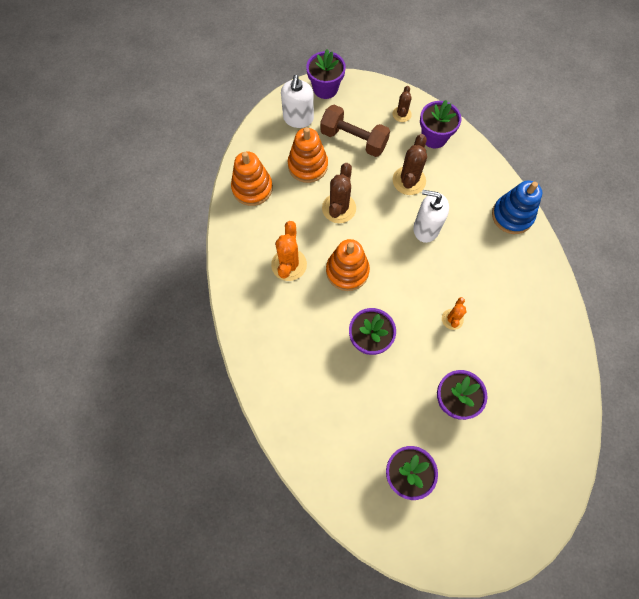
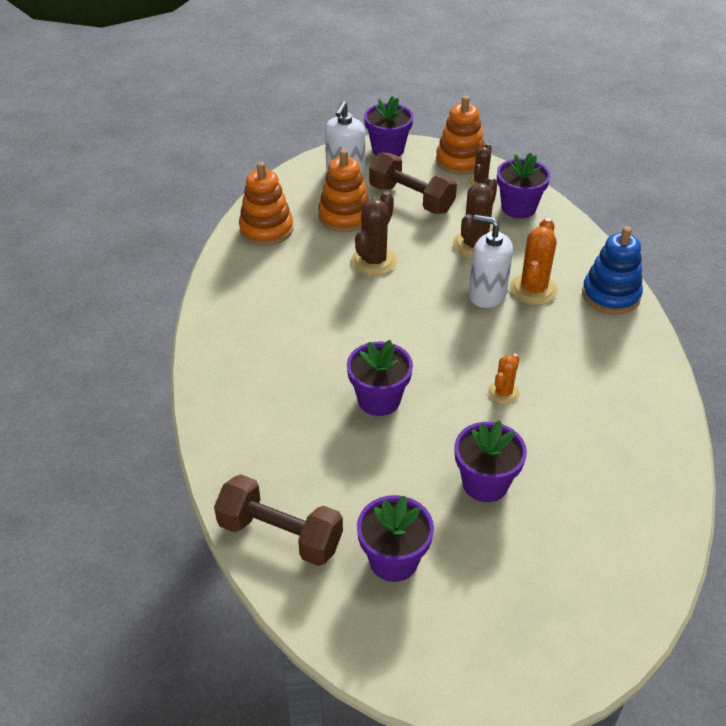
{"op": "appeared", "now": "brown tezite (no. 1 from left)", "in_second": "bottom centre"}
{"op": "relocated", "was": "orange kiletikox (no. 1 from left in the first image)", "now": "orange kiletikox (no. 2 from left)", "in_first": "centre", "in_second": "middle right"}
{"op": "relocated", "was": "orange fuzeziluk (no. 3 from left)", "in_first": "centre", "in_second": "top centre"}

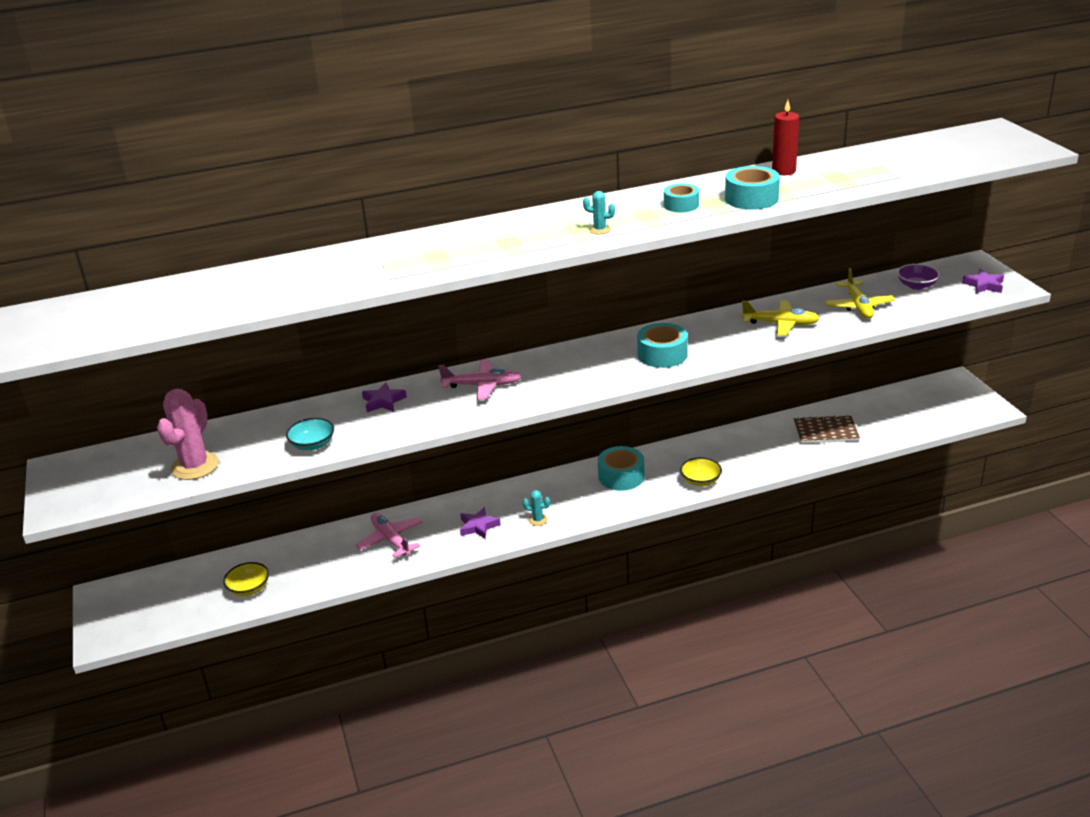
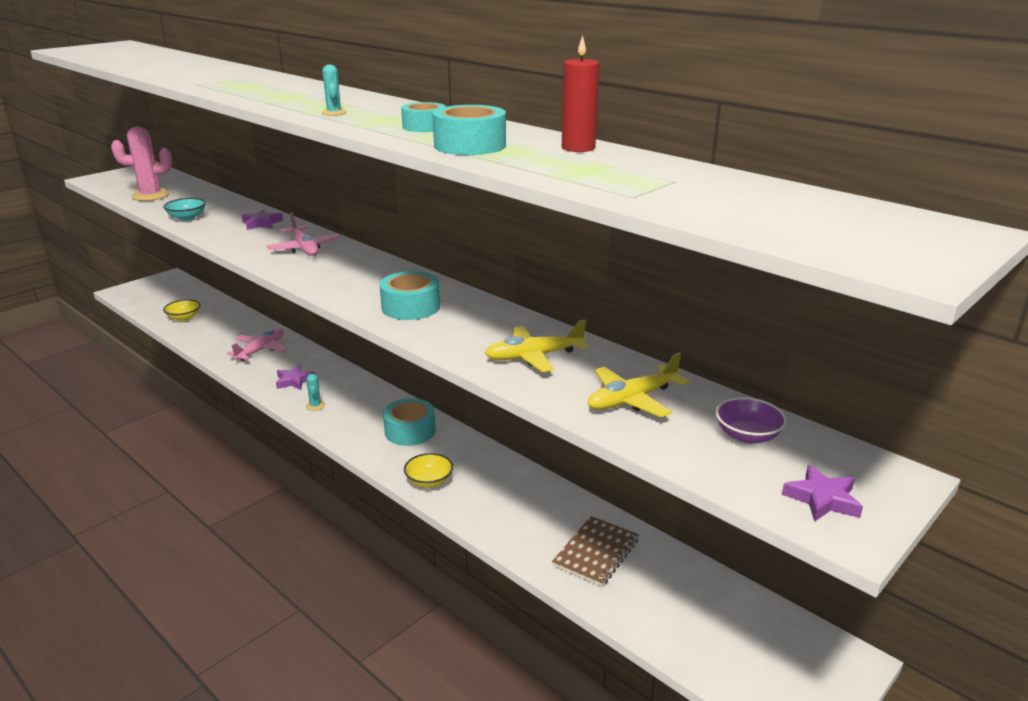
{"op": "spun", "was": "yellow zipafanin (no. 1 from left)", "in_first": "middle right", "in_second": "centre", "clockwise": 90}
{"op": "spun", "was": "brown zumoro", "in_first": "middle right", "in_second": "bottom centre", "clockwise": 60}

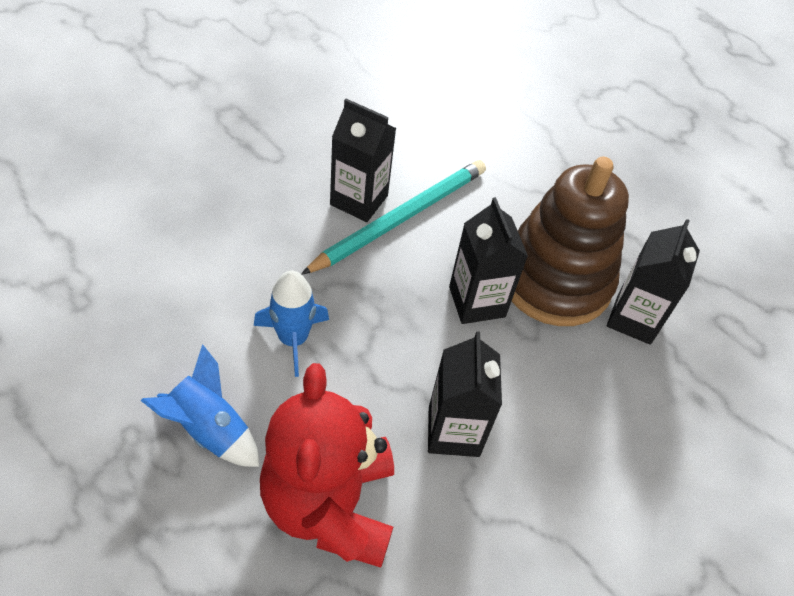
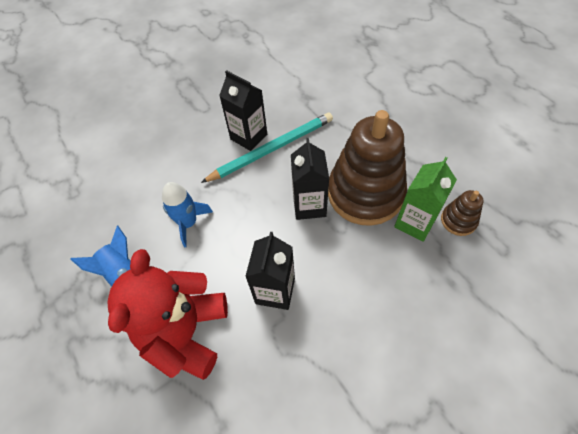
{"op": "appeared", "now": "brown fuzeziluk (no. 2 from left)", "in_second": "middle right"}
{"op": "colour", "was": "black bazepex (no. 4 from left)", "now": "green bazepex", "in_first": "middle right", "in_second": "middle right"}

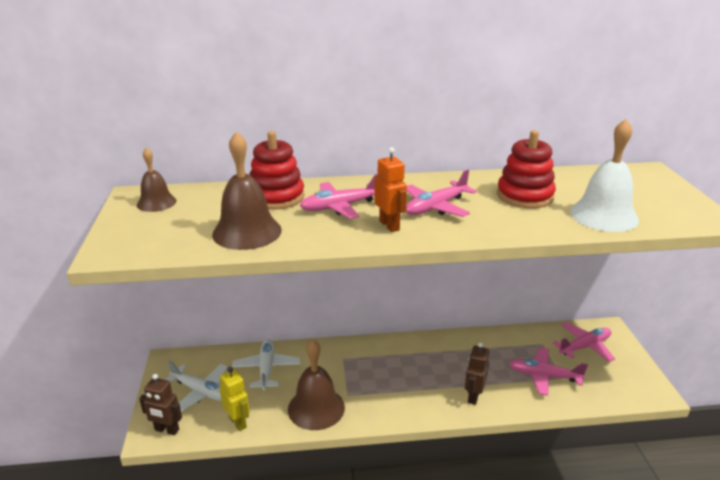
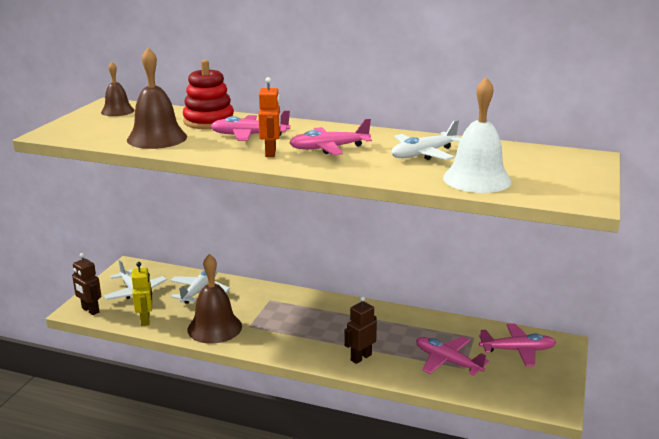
{"op": "exchanged", "was": "red fuzeziluk (no. 2 from left)", "now": "white zipafanin (no. 3 from left)", "in_first": "middle right", "in_second": "top centre"}

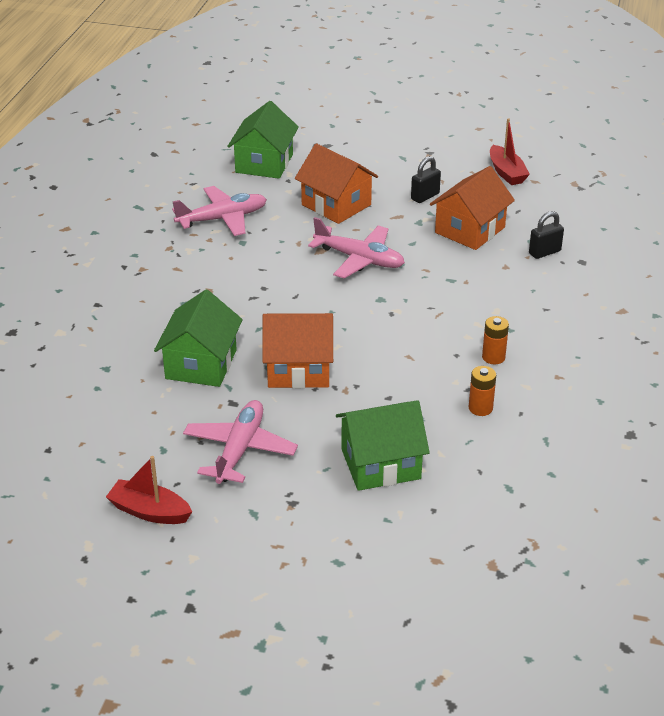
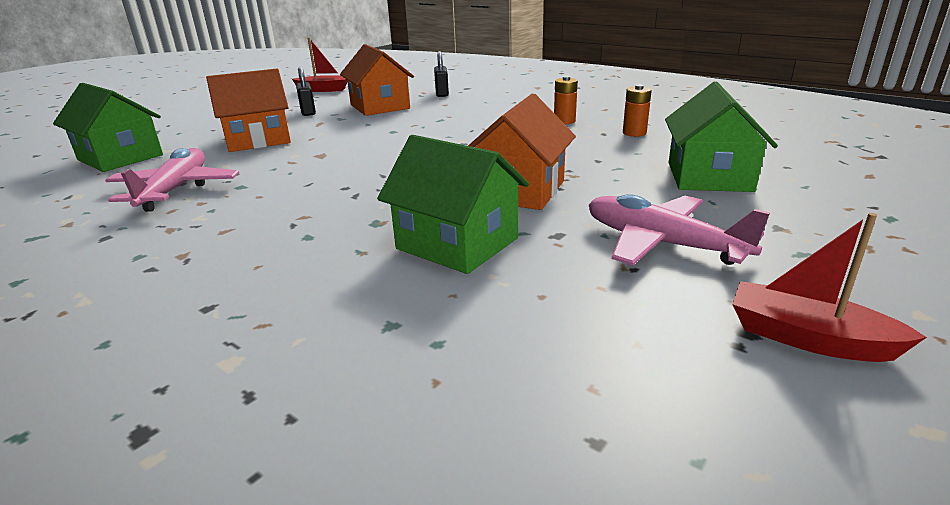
{"op": "missing", "was": "pink zipafanin (no. 3 from left)", "in_first": "centre"}
{"op": "spun", "was": "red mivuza (no. 1 from left in the first image)", "in_first": "bottom left", "in_second": "middle right", "clockwise": 75}

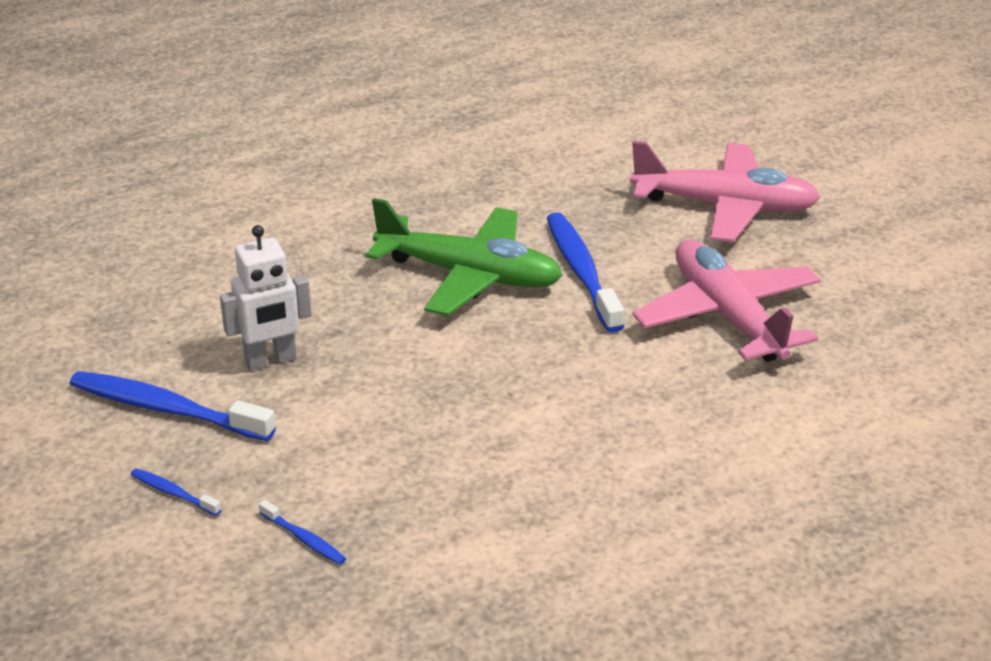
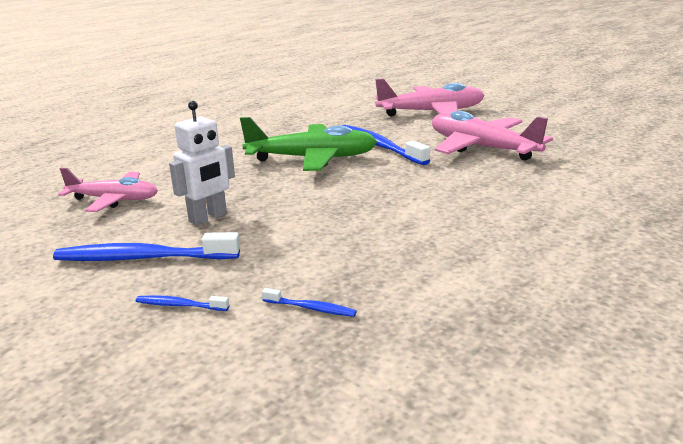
{"op": "appeared", "now": "pink zipafanin (no. 1 from left)", "in_second": "middle left"}

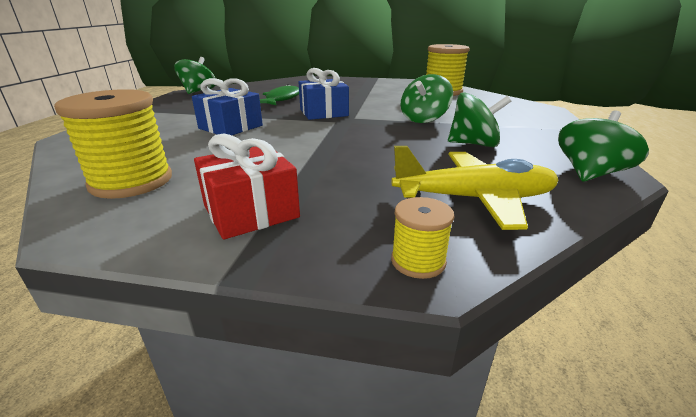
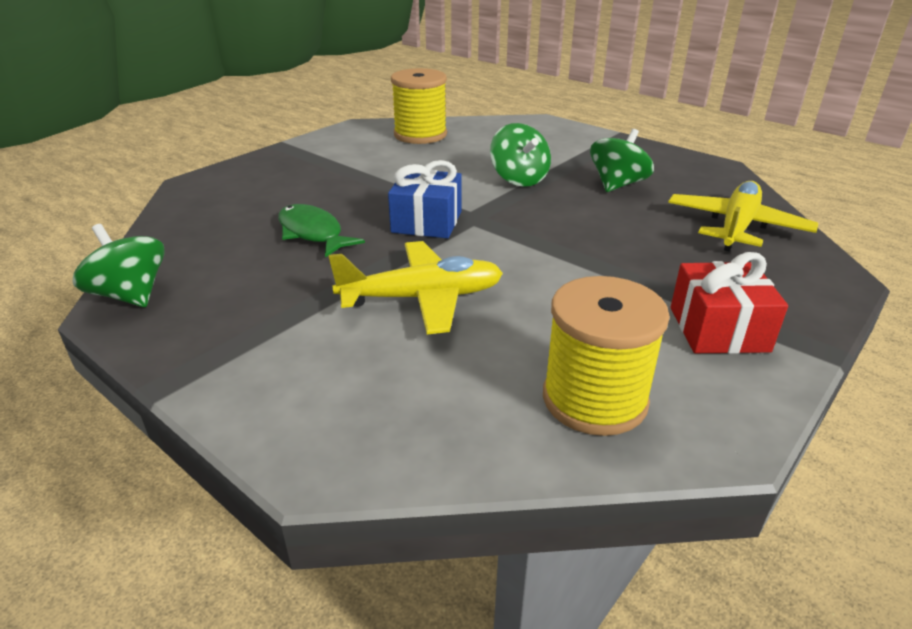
{"op": "missing", "was": "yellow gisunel (no. 2 from left)", "in_first": "centre"}
{"op": "missing", "was": "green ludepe (no. 4 from left)", "in_first": "middle right"}
{"op": "exchanged", "was": "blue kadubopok (no. 1 from left)", "now": "yellow zipafanin (no. 1 from left)", "in_first": "top left", "in_second": "centre"}

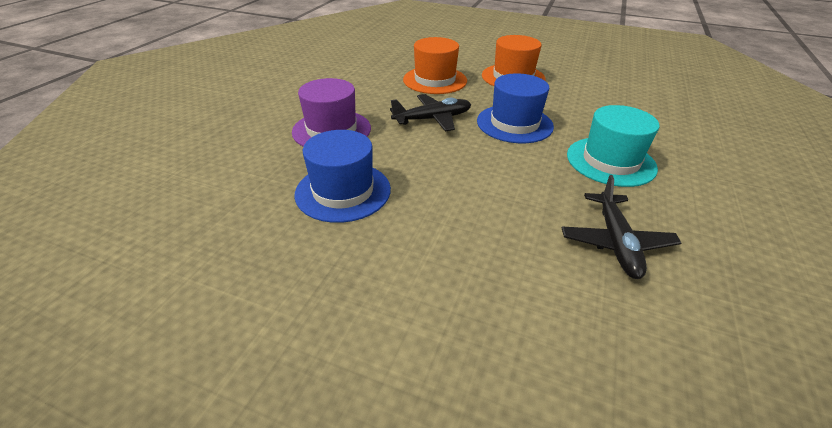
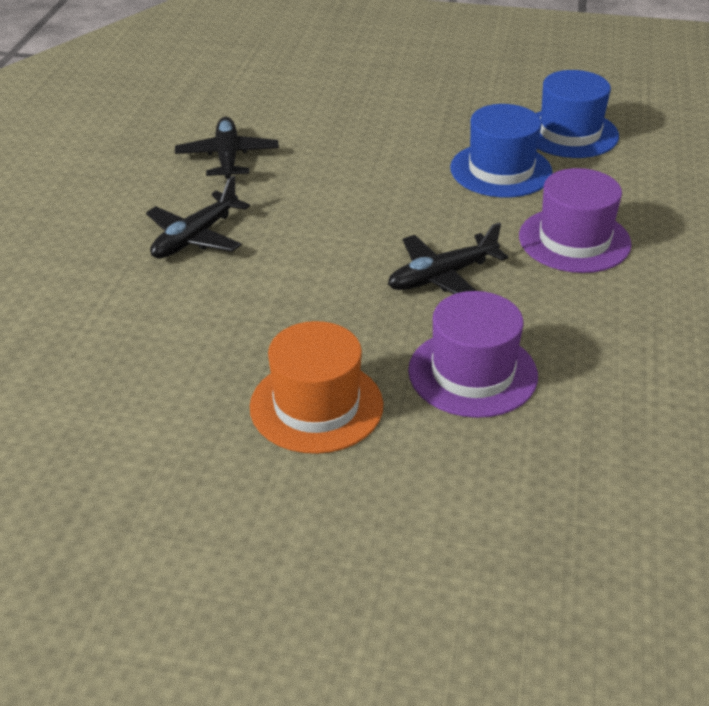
{"op": "relocated", "was": "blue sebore (no. 2 from left)", "in_first": "top centre", "in_second": "top right"}
{"op": "exchanged", "was": "turquoise sebore", "now": "black zipafanin (no. 1 from left)", "in_first": "middle right", "in_second": "top left"}
{"op": "colour", "was": "orange sebore (no. 1 from left)", "now": "purple sebore (no. 1 from left)", "in_first": "top centre", "in_second": "middle right"}

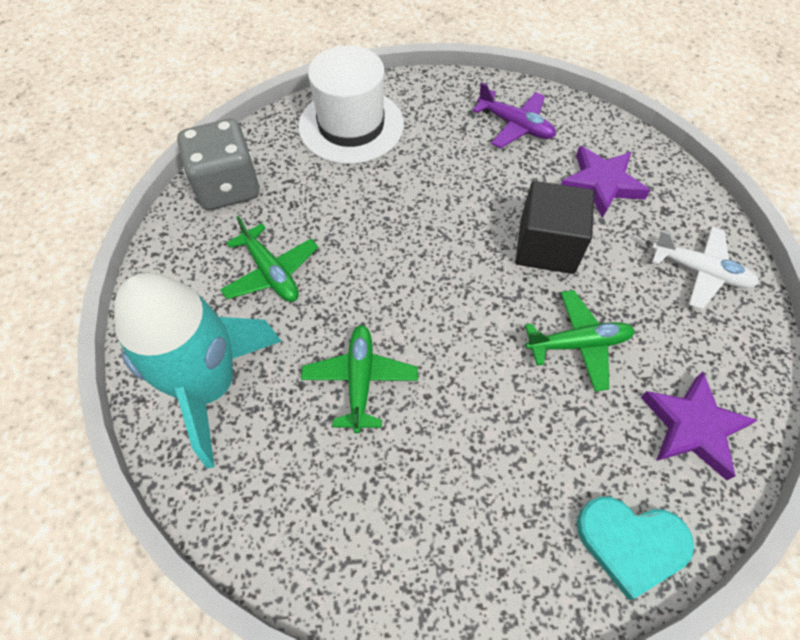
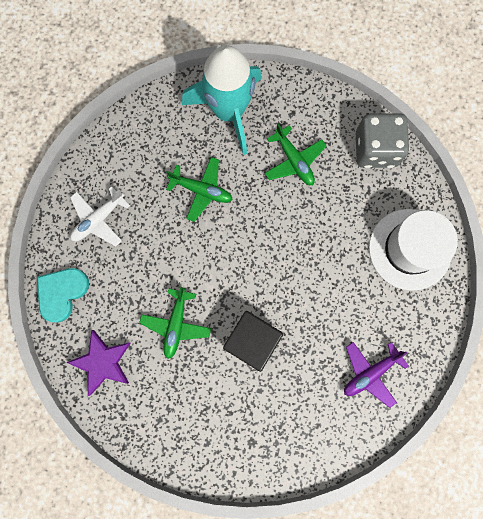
{"op": "missing", "was": "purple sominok (no. 1 from left)", "in_first": "top right"}
{"op": "relocated", "was": "white zipafanin", "in_first": "middle right", "in_second": "middle left"}
{"op": "spun", "was": "green zipafanin (no. 1 from left in the first image)", "in_first": "centre", "in_second": "top centre", "clockwise": -105}

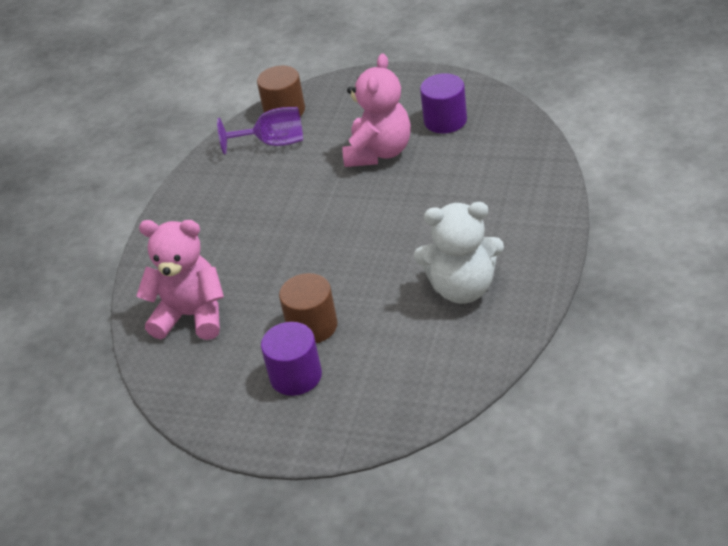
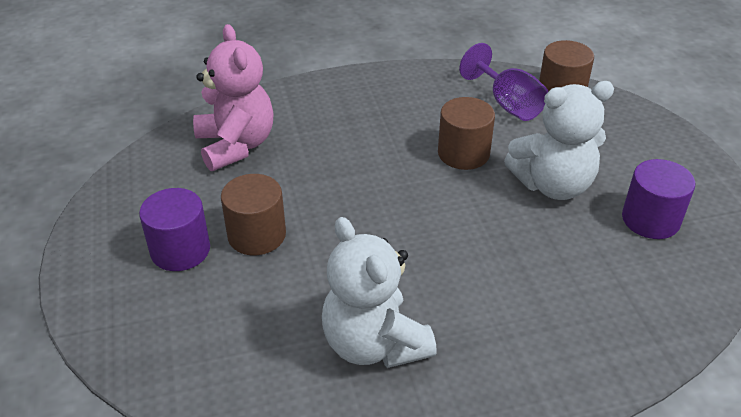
{"op": "appeared", "now": "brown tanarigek (no. 2 from left)", "in_second": "top centre"}
{"op": "colour", "was": "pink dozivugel (no. 2 from left)", "now": "white dozivugel (no. 2 from left)", "in_first": "top centre", "in_second": "middle right"}

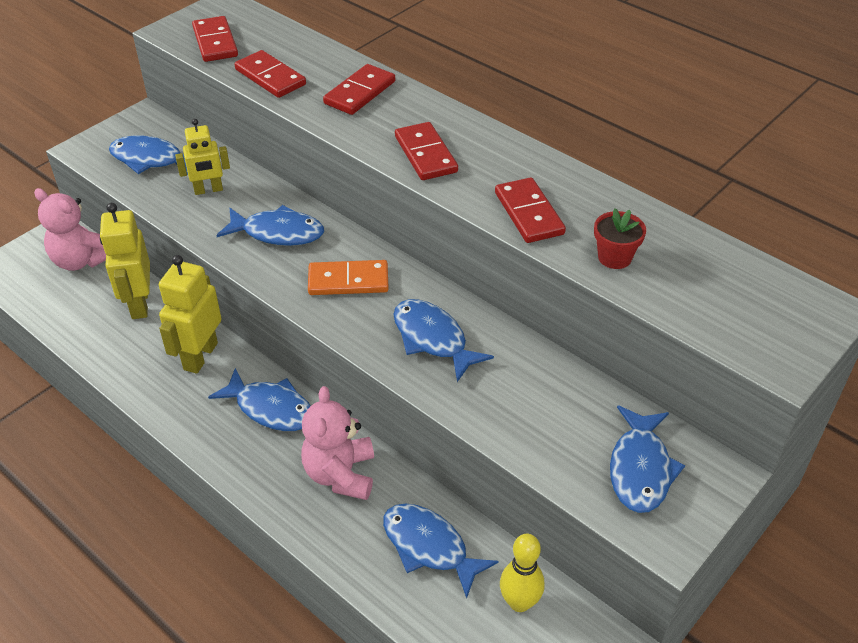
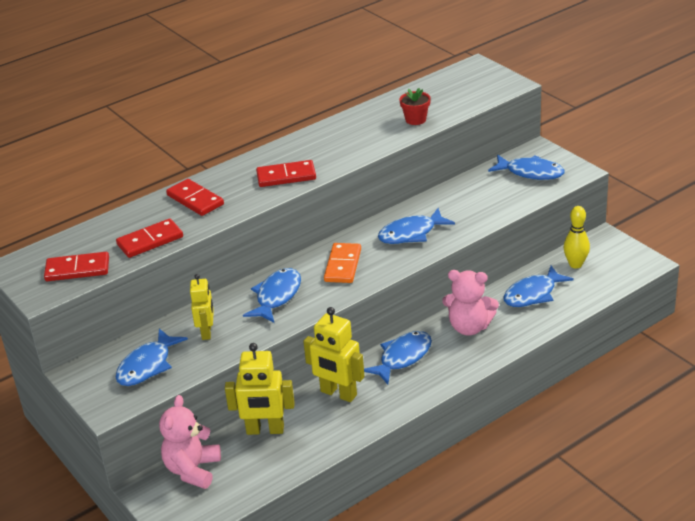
{"op": "missing", "was": "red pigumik (no. 5 from left)", "in_first": "top centre"}
{"op": "spun", "was": "pink dozivugel (no. 1 from left)", "in_first": "middle left", "in_second": "bottom left", "clockwise": 150}

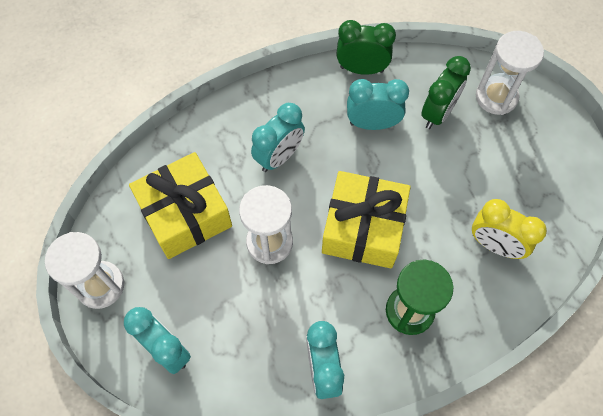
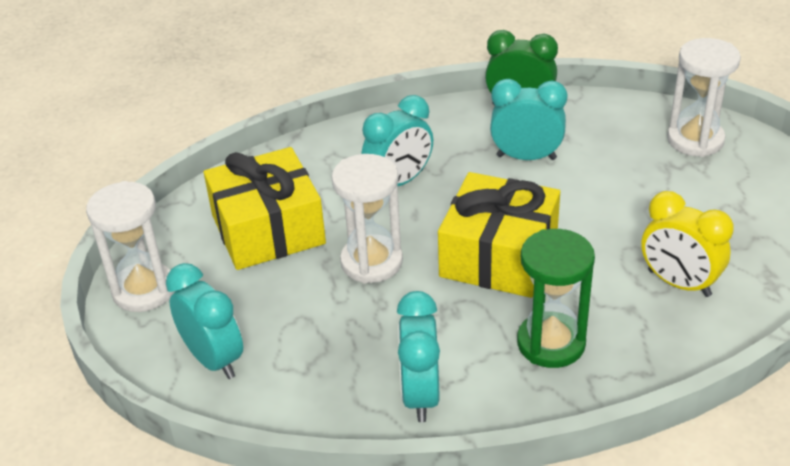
{"op": "missing", "was": "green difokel (no. 2 from left)", "in_first": "top right"}

